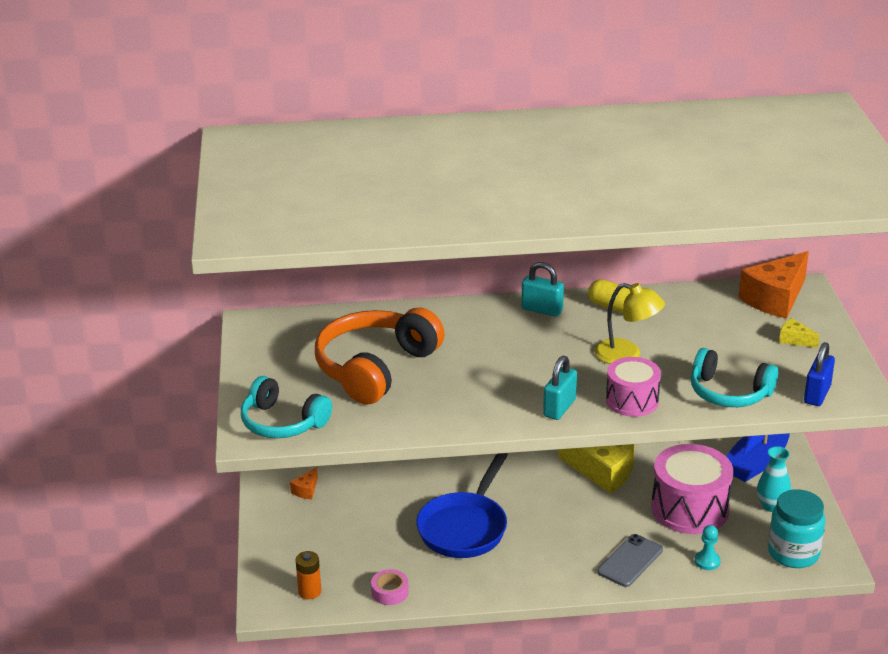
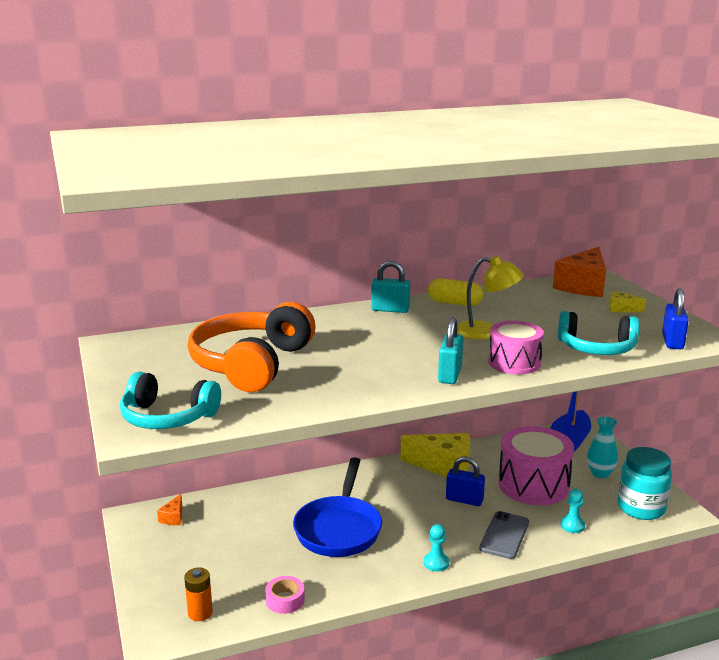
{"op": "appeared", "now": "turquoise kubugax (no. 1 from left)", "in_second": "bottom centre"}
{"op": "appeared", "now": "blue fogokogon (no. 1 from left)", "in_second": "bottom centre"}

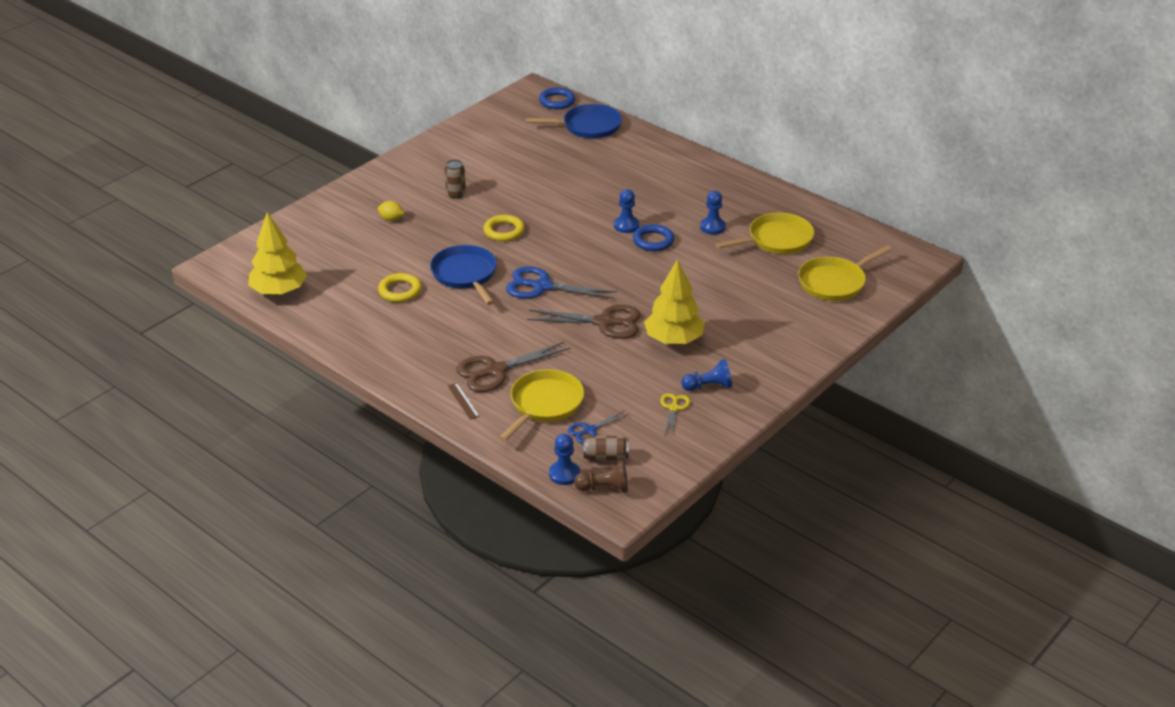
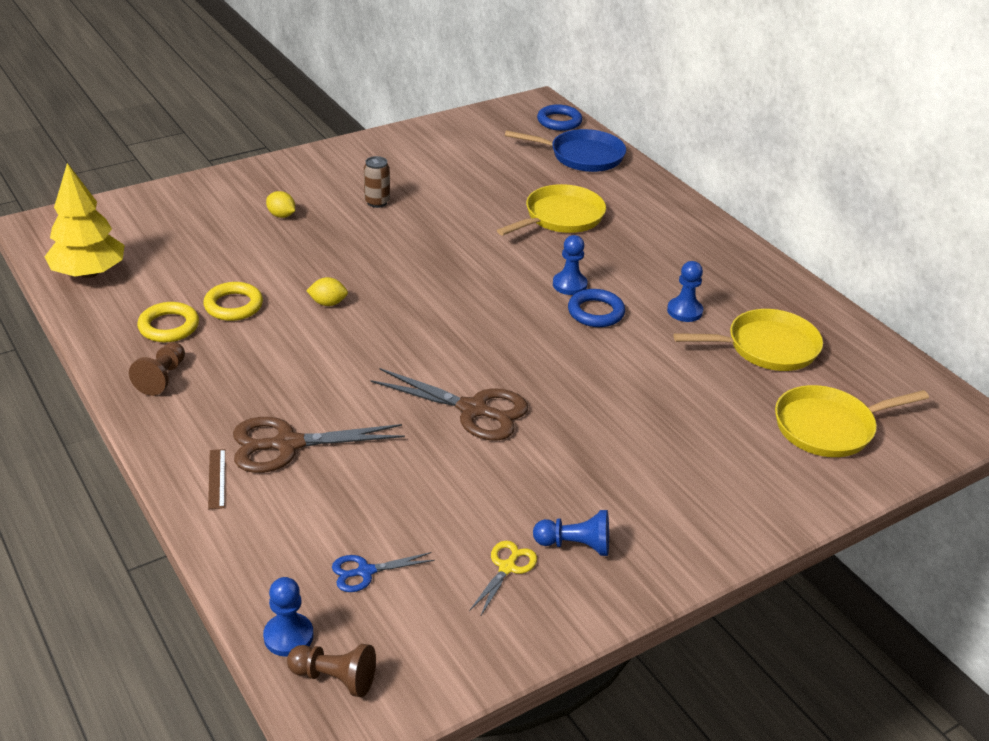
{"op": "missing", "was": "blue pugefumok (no. 1 from left)", "in_first": "centre"}
{"op": "missing", "was": "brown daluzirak (no. 2 from left)", "in_first": "centre"}
{"op": "missing", "was": "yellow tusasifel (no. 2 from left)", "in_first": "centre"}
{"op": "appeared", "now": "brown kubugax (no. 1 from left)", "in_second": "middle left"}
{"op": "relocated", "was": "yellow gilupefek (no. 2 from left in the first image)", "now": "yellow gilupefek (no. 1 from left)", "in_first": "top centre", "in_second": "middle left"}
{"op": "relocated", "was": "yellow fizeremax (no. 1 from left)", "in_first": "centre", "in_second": "top centre"}
{"op": "exchanged", "was": "blue fizeremax (no. 1 from left)", "now": "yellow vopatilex (no. 2 from left)", "in_first": "centre", "in_second": "middle left"}

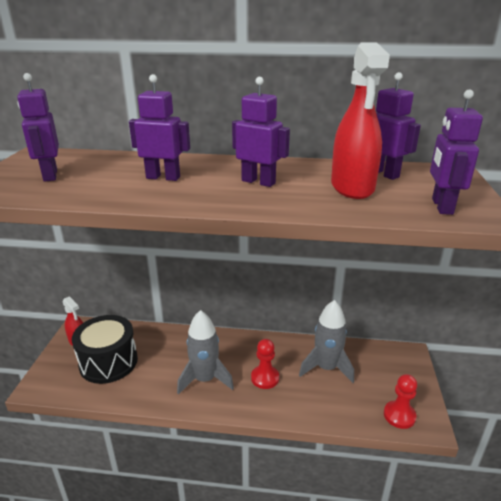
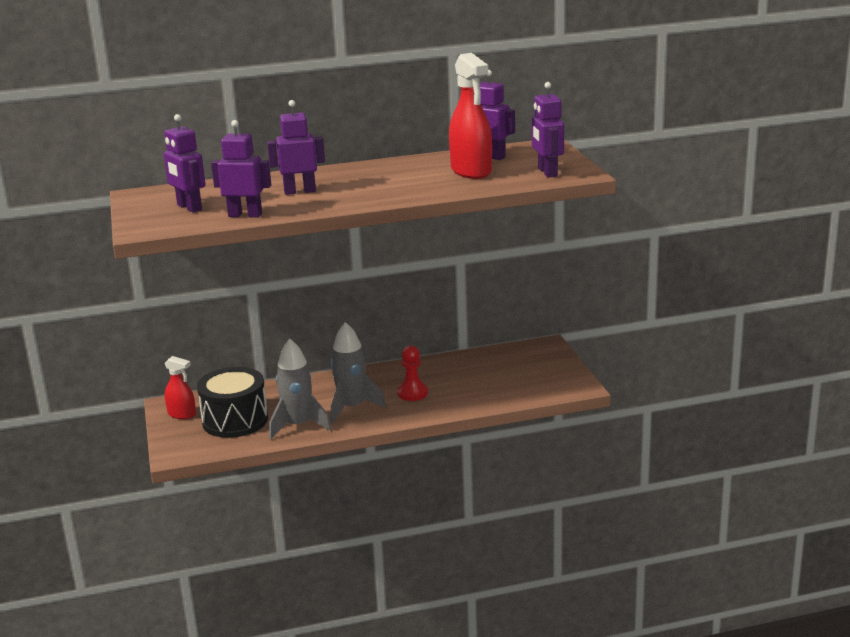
{"op": "missing", "was": "red kubugax (no. 2 from left)", "in_first": "bottom right"}
{"op": "relocated", "was": "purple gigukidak (no. 3 from left in the first image)", "now": "purple gigukidak (no. 2 from left)", "in_first": "top centre", "in_second": "top left"}
{"op": "relocated", "was": "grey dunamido (no. 2 from left in the first image)", "now": "grey dunamido (no. 1 from left)", "in_first": "bottom centre", "in_second": "centre"}

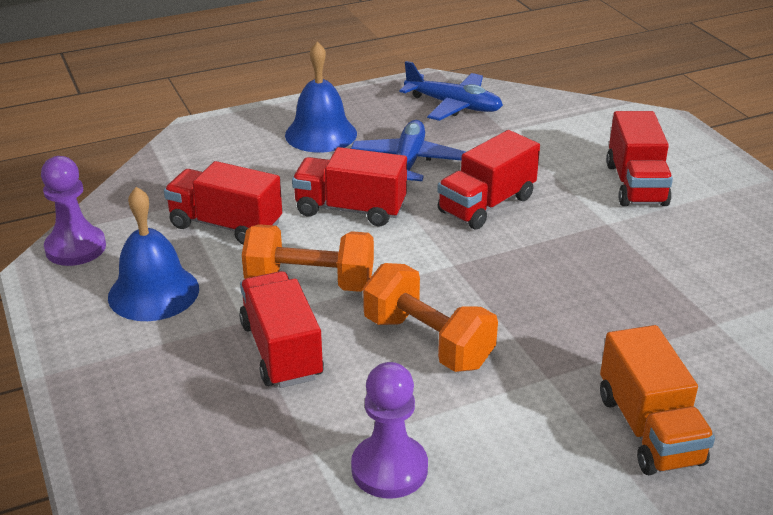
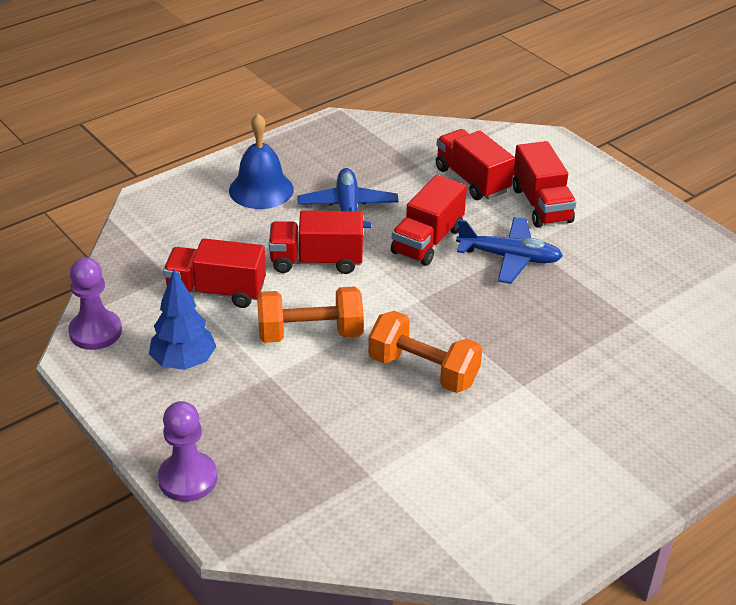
{"op": "missing", "was": "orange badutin", "in_first": "bottom right"}
{"op": "relocated", "was": "red badutin (no. 2 from left in the first image)", "now": "red badutin (no. 4 from left)", "in_first": "centre", "in_second": "top centre"}
{"op": "relocated", "was": "purple kubugax (no. 2 from left)", "in_first": "bottom centre", "in_second": "bottom left"}
{"op": "relocated", "was": "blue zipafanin (no. 2 from left)", "in_first": "top centre", "in_second": "middle right"}
{"op": "exchanged", "was": "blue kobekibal (no. 1 from left)", "now": "blue tusasifel", "in_first": "middle left", "in_second": "middle left"}

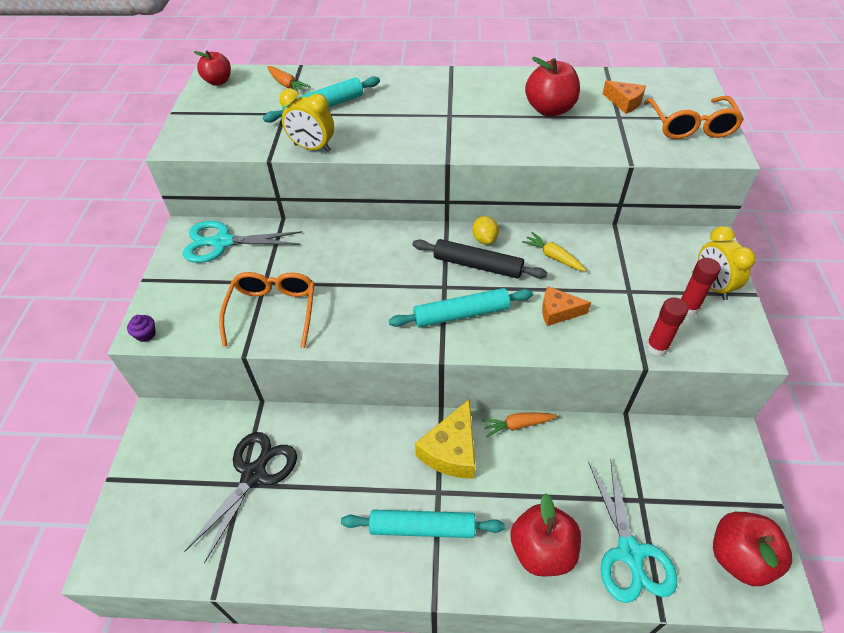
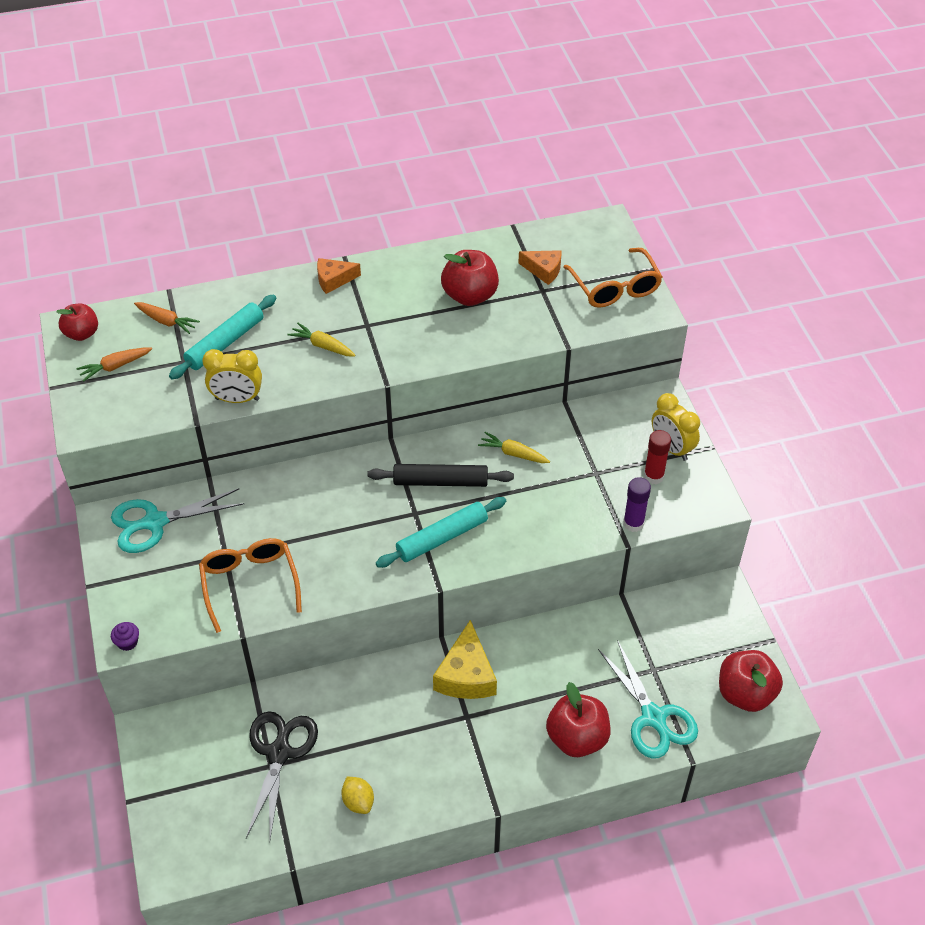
{"op": "missing", "was": "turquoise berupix (no. 2 from left)", "in_first": "bottom centre"}
{"op": "appeared", "now": "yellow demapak (no. 1 from left)", "in_second": "centre"}
{"op": "relocated", "was": "yellow vopatilex", "in_first": "centre", "in_second": "bottom centre"}
{"op": "relocated", "was": "orange demapak (no. 2 from left in the first image)", "now": "orange demapak (no. 1 from left)", "in_first": "bottom centre", "in_second": "middle left"}
{"op": "relocated", "was": "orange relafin (no. 1 from left)", "in_first": "middle right", "in_second": "top centre"}
{"op": "colour", "was": "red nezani (no. 1 from left)", "now": "purple nezani", "in_first": "middle right", "in_second": "middle right"}

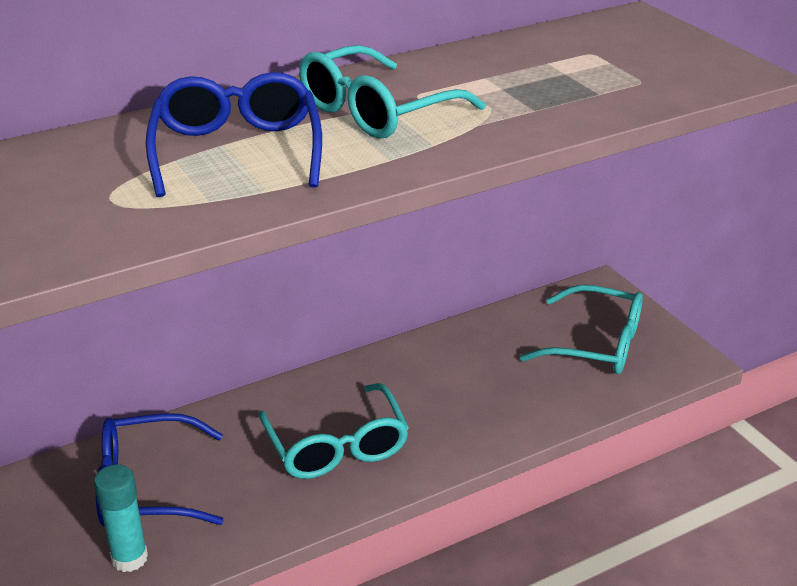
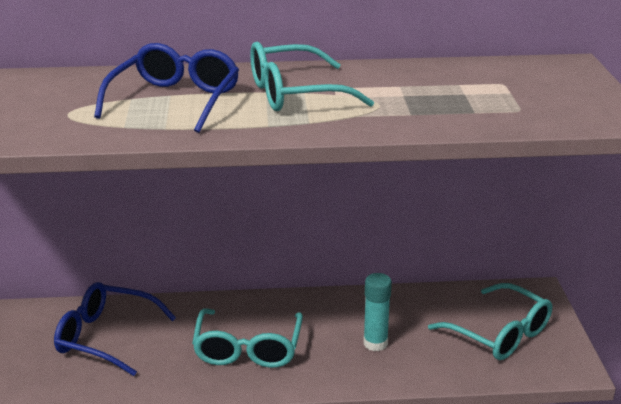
{"op": "relocated", "was": "turquoise nezani", "in_first": "bottom left", "in_second": "bottom centre"}

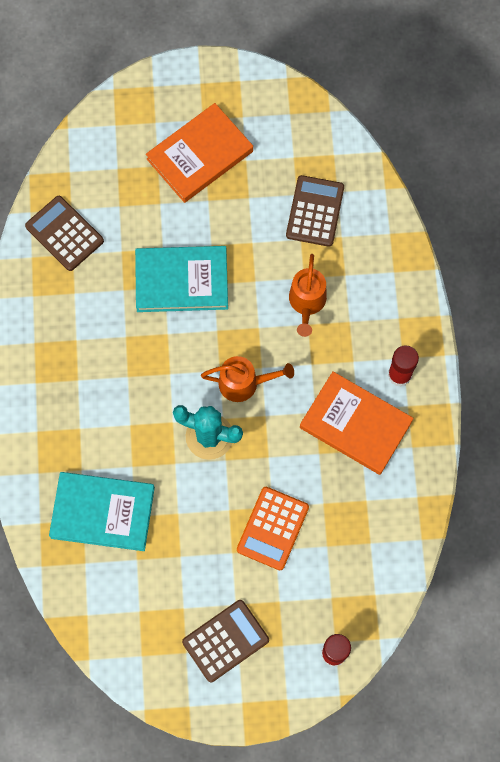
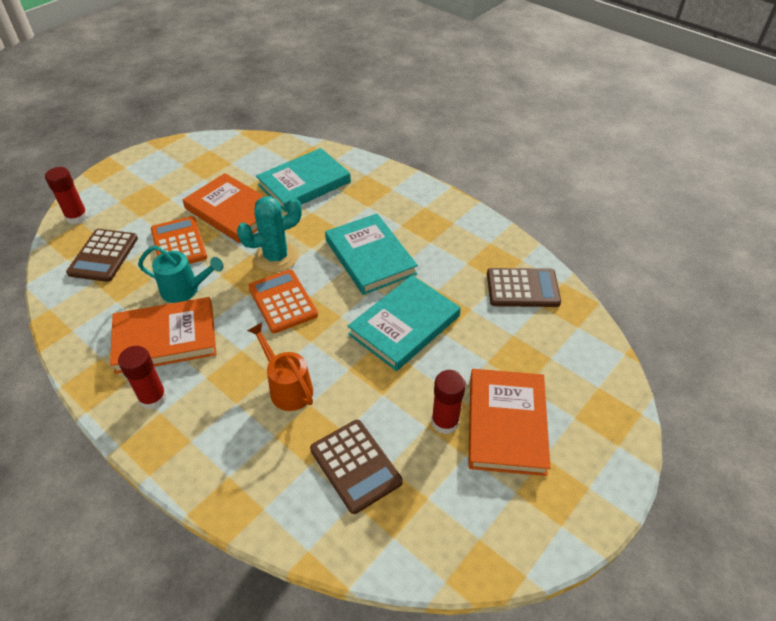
{"op": "appeared", "now": "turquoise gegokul", "in_second": "middle left"}
{"op": "appeared", "now": "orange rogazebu (no. 2 from left)", "in_second": "middle left"}
{"op": "appeared", "now": "turquoise rogazebu (no. 2 from left)", "in_second": "centre"}
{"op": "appeared", "now": "red nezani (no. 3 from left)", "in_second": "centre"}
{"op": "relocated", "was": "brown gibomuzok (no. 2 from left in the first image)", "now": "brown gibomuzok (no. 1 from left)", "in_first": "bottom centre", "in_second": "middle left"}
{"op": "exchanged", "was": "orange gegokul (no. 1 from left)", "now": "orange gibomuzok (no. 2 from left)", "in_first": "centre", "in_second": "centre"}

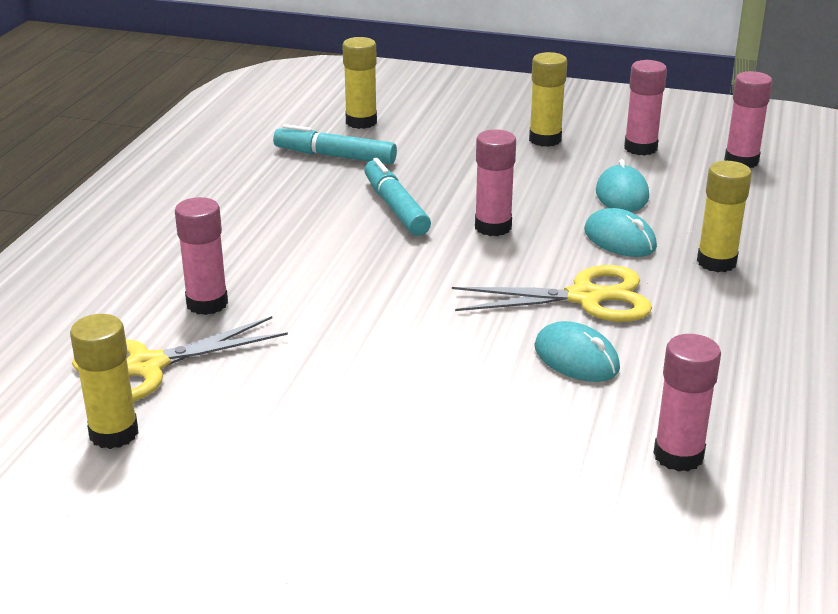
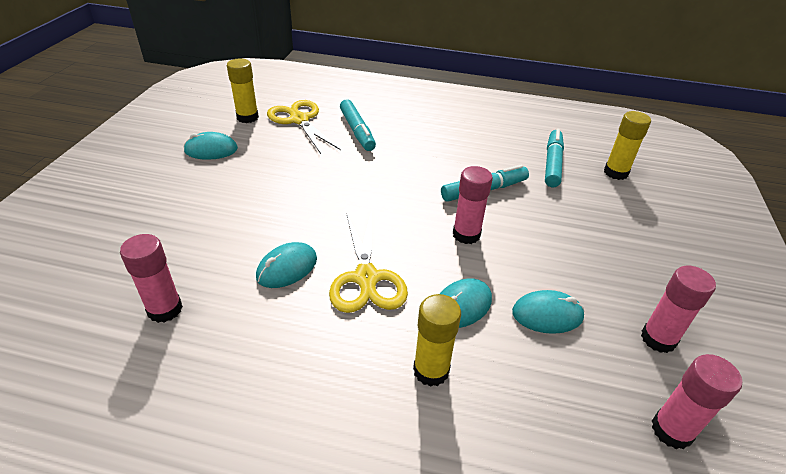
{"op": "missing", "was": "yellow nezani (no. 3 from left)", "in_first": "top centre"}
{"op": "appeared", "now": "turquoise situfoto (no. 1 from left)", "in_second": "top left"}
{"op": "exchanged", "was": "pink nezani (no. 1 from left)", "now": "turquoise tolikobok (no. 1 from left)", "in_first": "middle left", "in_second": "top centre"}

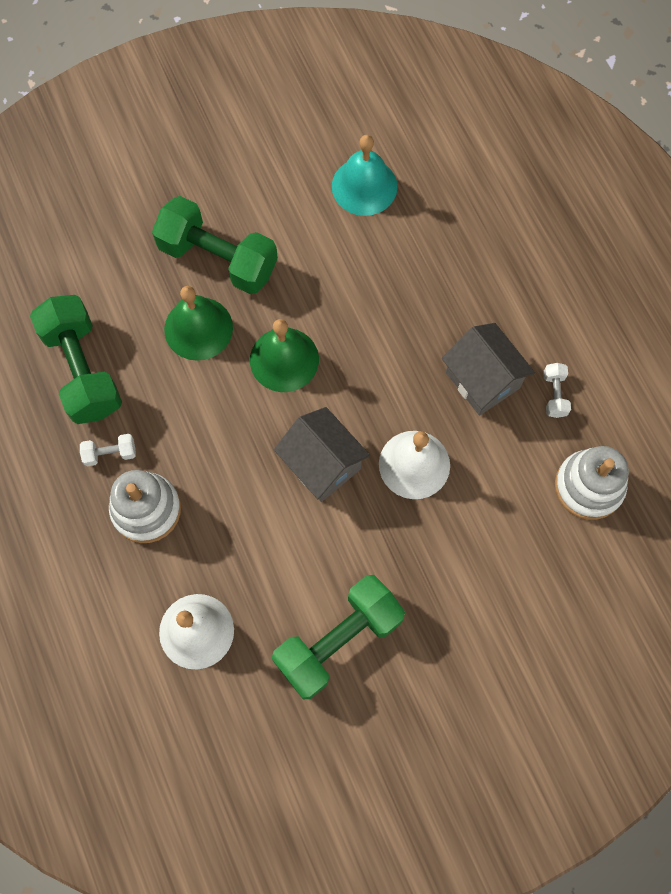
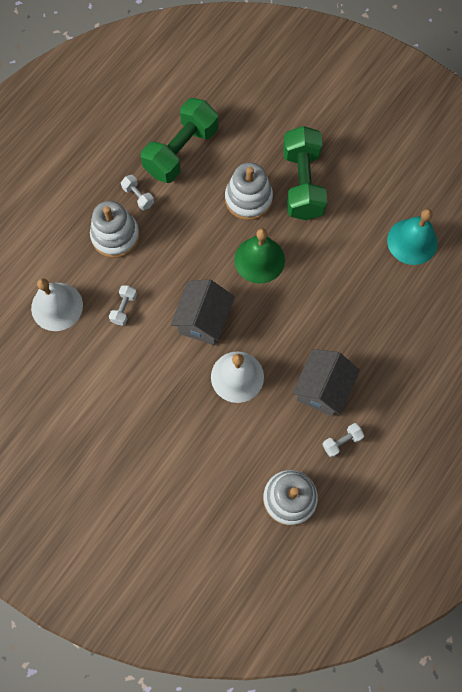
{"op": "missing", "was": "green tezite (no. 3 from left)", "in_first": "bottom centre"}
{"op": "appeared", "now": "white tezite (no. 1 from left)", "in_second": "middle left"}
{"op": "exchanged", "was": "green kobekibal (no. 1 from left)", "now": "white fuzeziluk (no. 2 from left)", "in_first": "middle left", "in_second": "top centre"}

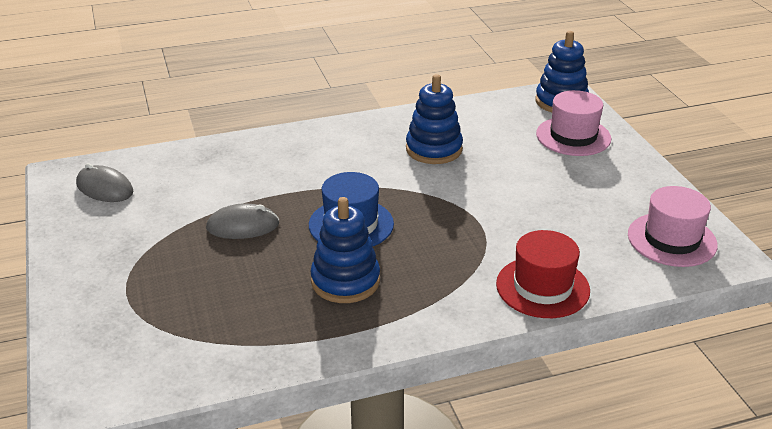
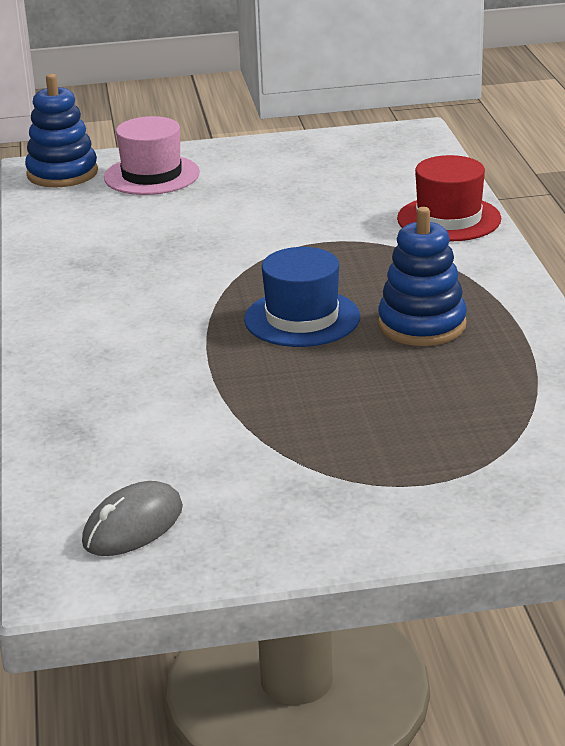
{"op": "missing", "was": "grey situfoto (no. 2 from left)", "in_first": "middle left"}
{"op": "missing", "was": "blue fuzeziluk (no. 2 from left)", "in_first": "top centre"}
{"op": "missing", "was": "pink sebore (no. 2 from left)", "in_first": "middle right"}

